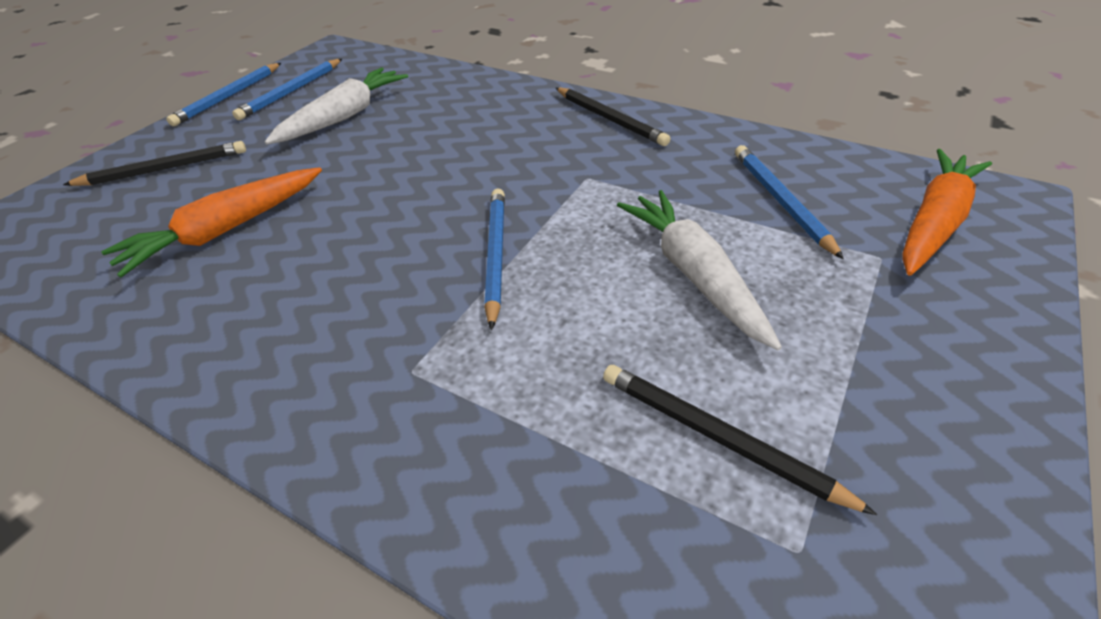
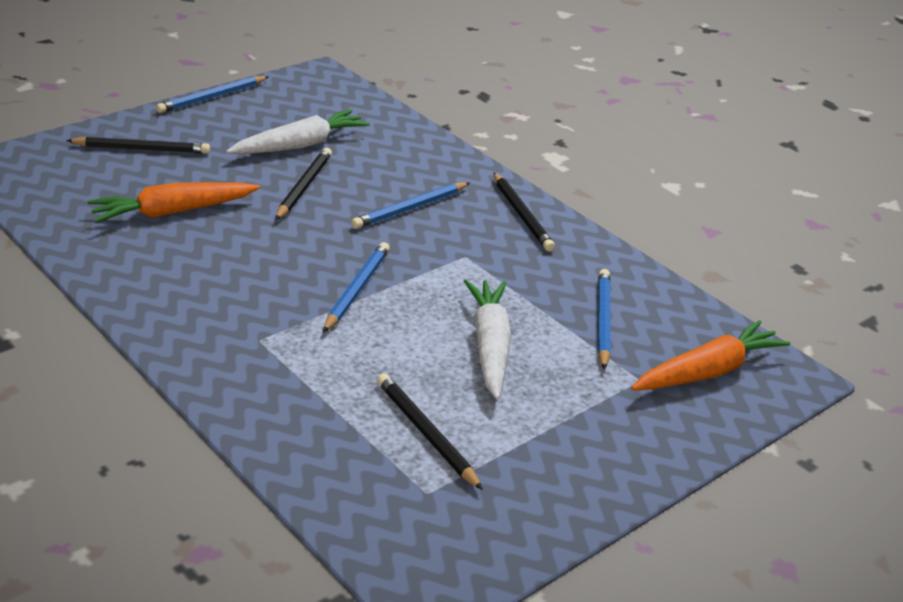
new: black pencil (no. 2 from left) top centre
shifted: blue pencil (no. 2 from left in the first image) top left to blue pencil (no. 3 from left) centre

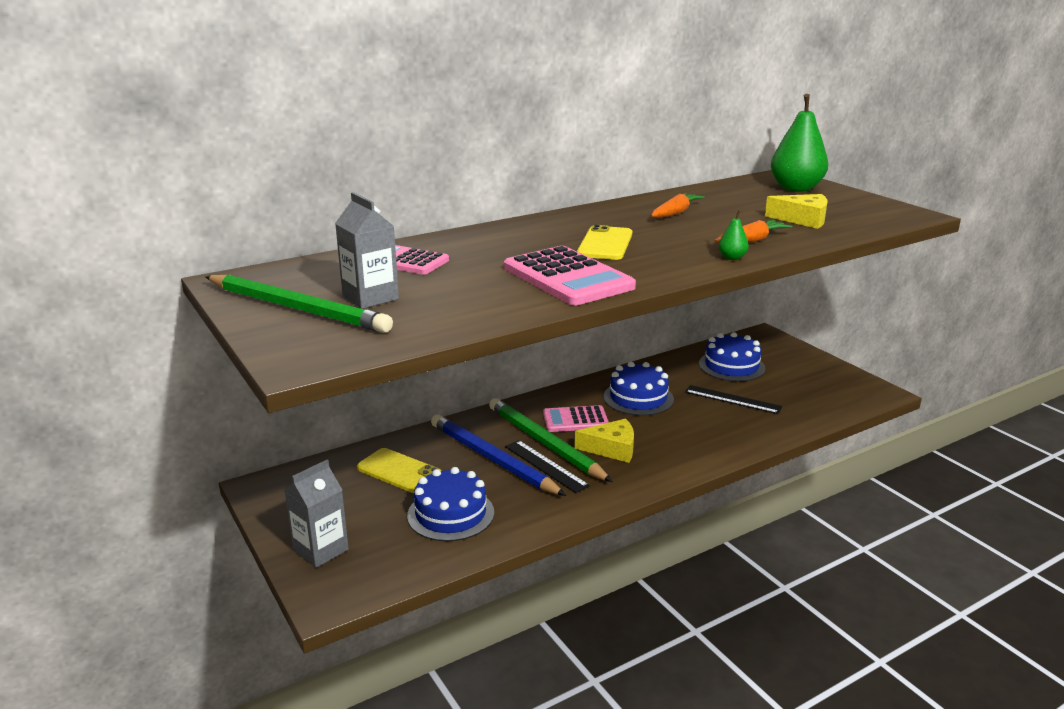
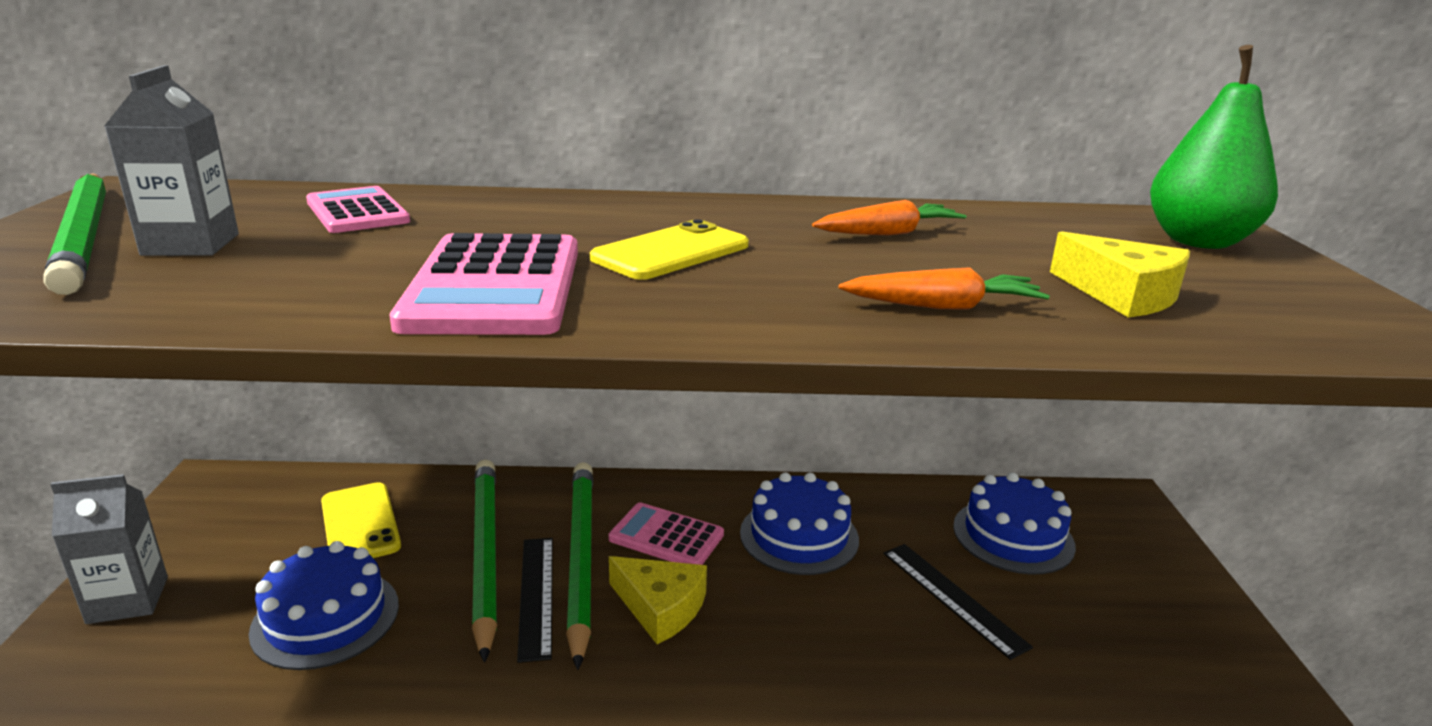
gone: green pear (no. 1 from left) top right
repainted: blue pencil centre to green pencil (no. 2 from left) bottom centre

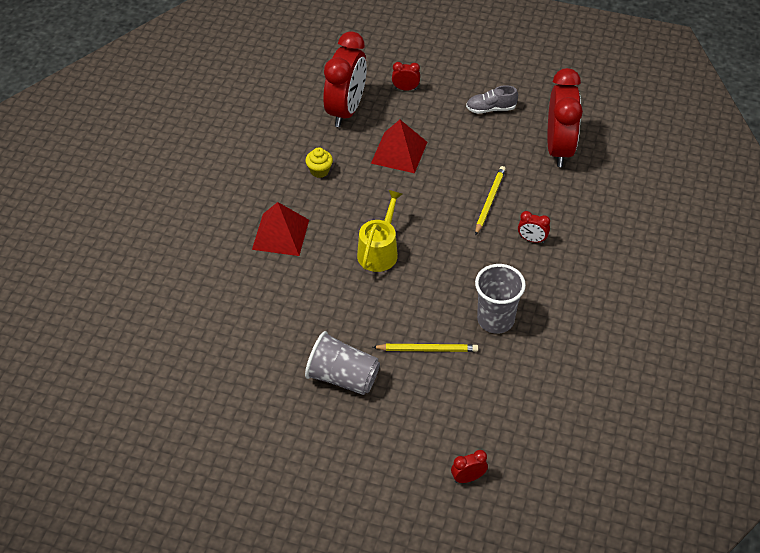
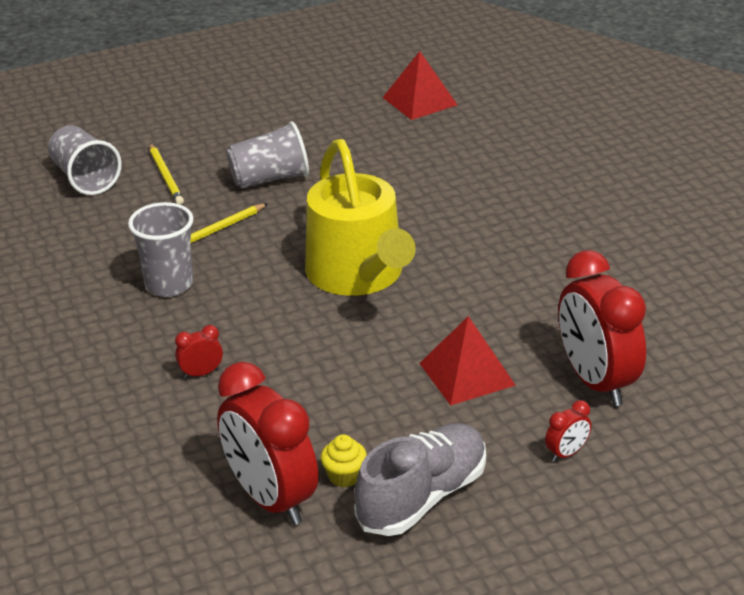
shifted: yellow pencil (no. 2 from left in the first image) centre to yellow pencil (no. 1 from left) top left; yellow cupcake top centre to bottom centre; red pyramid (no. 1 from left) centre to top centre
swapped: red clock (no. 3 from left) bottom centre to grey cup (no. 1 from left) top left
scaled: yellow watering can centre = centre x1.80; grey shoe top centre = bottom centre x1.84

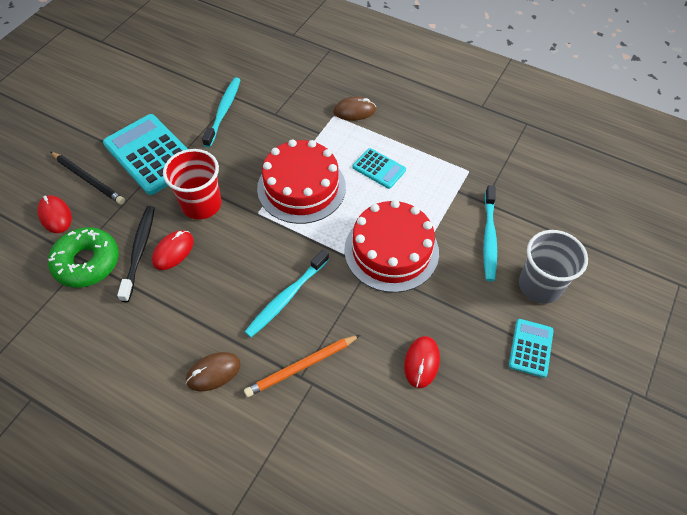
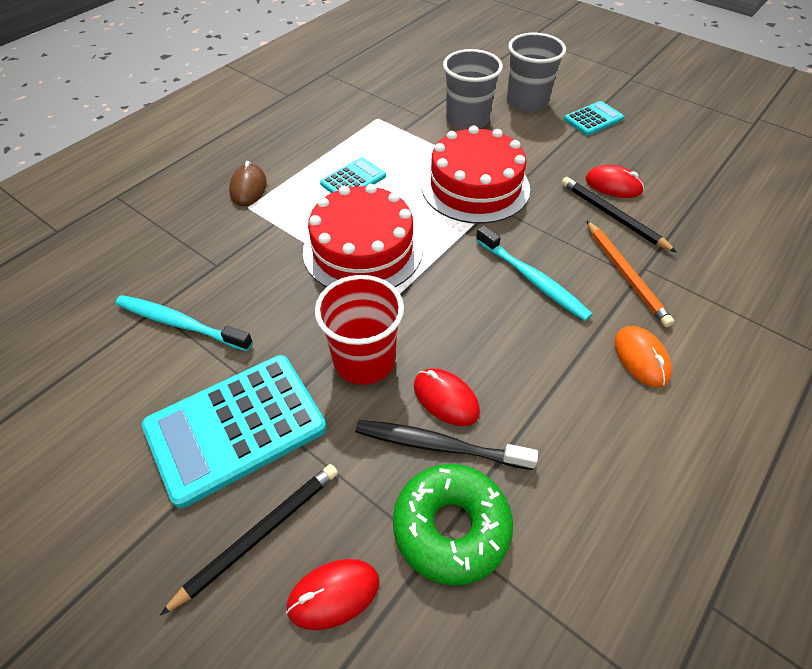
new: black pencil (no. 2 from left) top right
swapped: turquoise toothbrush (no. 3 from left) middle right to grey cup (no. 1 from left) top centre
repainted: brown mouse (no. 1 from left) bottom left to orange mouse middle right
rotated: turquoise calculator (no. 3 from left) bottom right = top right 120 degrees clockwise

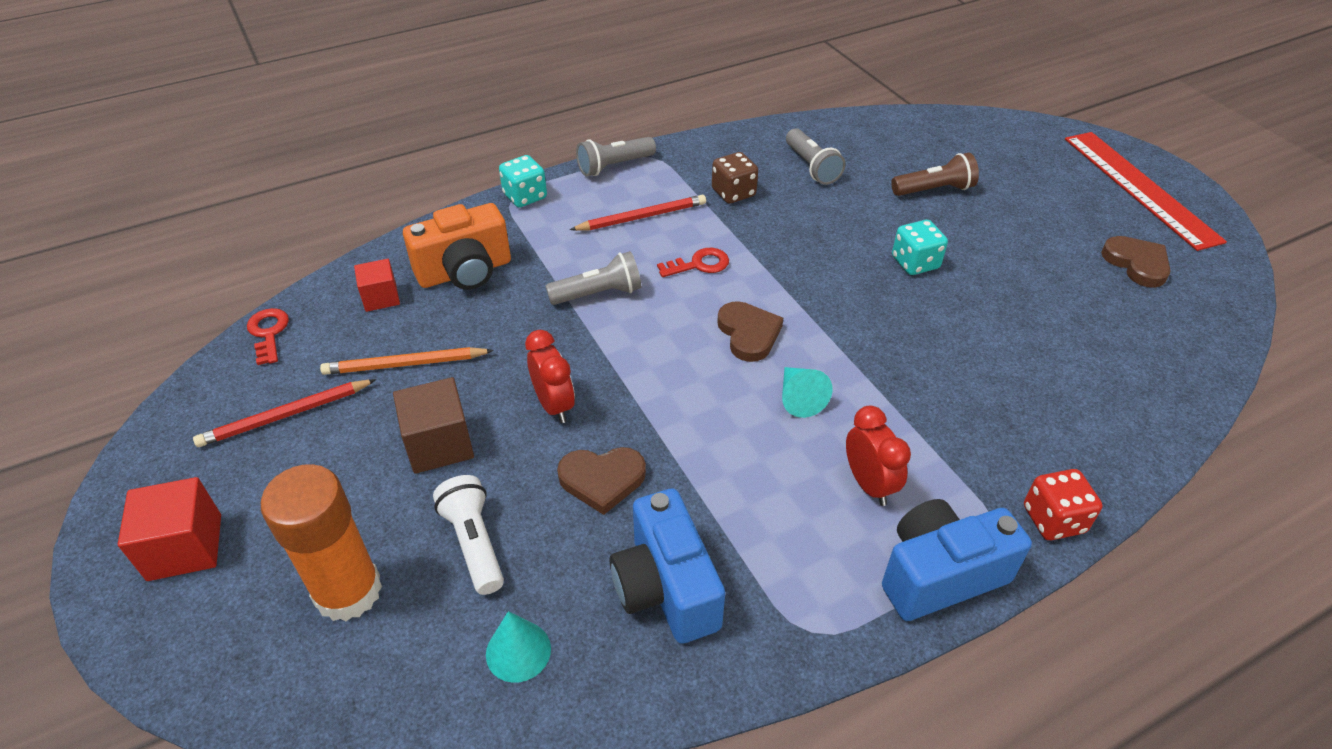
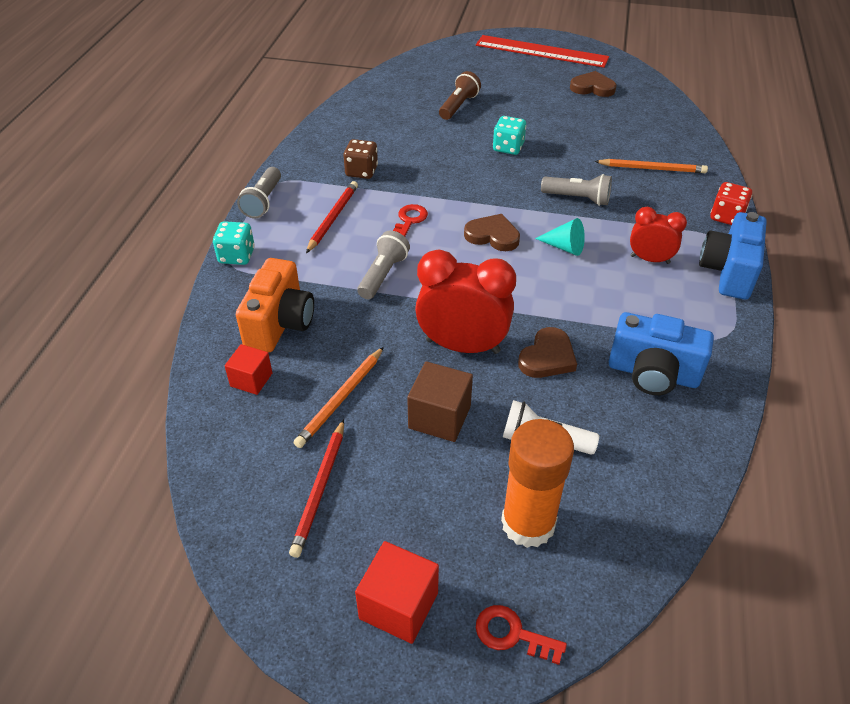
gone: turquoise cone (no. 1 from left) bottom centre
new: orange pencil (no. 2 from left) top right
shifted: red key (no. 1 from left in the first image) middle left to red key (no. 2 from left) bottom centre; grey flashlight (no. 3 from left) top centre to top right
scaled: red clock (no. 1 from left) centre = centre x1.71

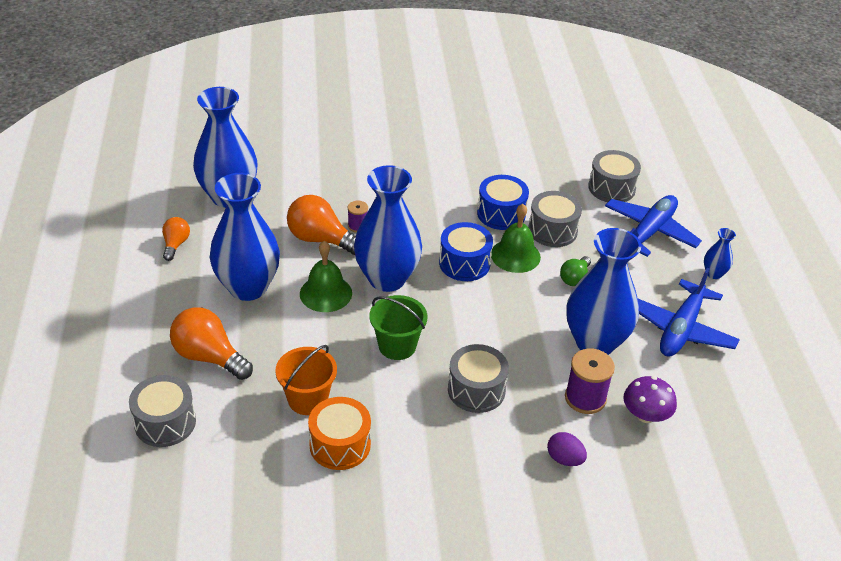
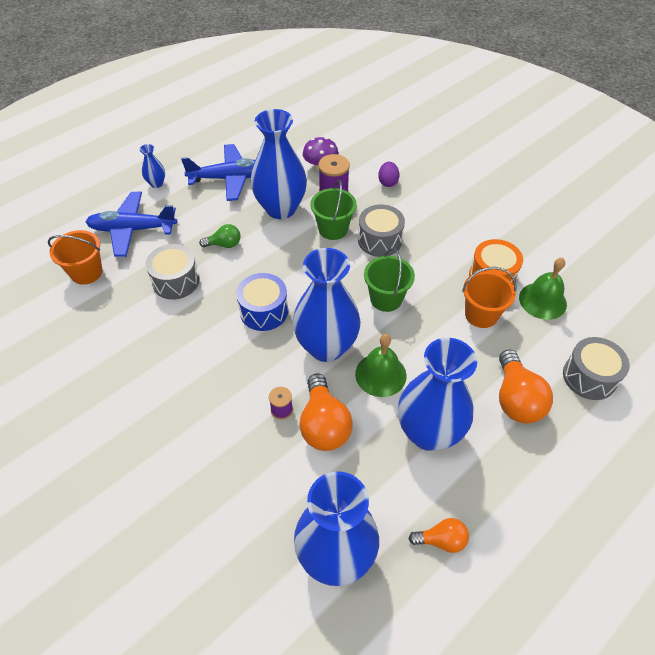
gone: blue drum (no. 2 from left) centre
new: green bucket (no. 1 from left) top centre
shifted: green bell (no. 2 from left) centre to middle right
swapped: grey drum (no. 4 from left) top right to orange bucket (no. 1 from left) middle left
rotated: orange light bulb (no. 1 from left in the first image) middle left = bottom right 150 degrees counterclockwise

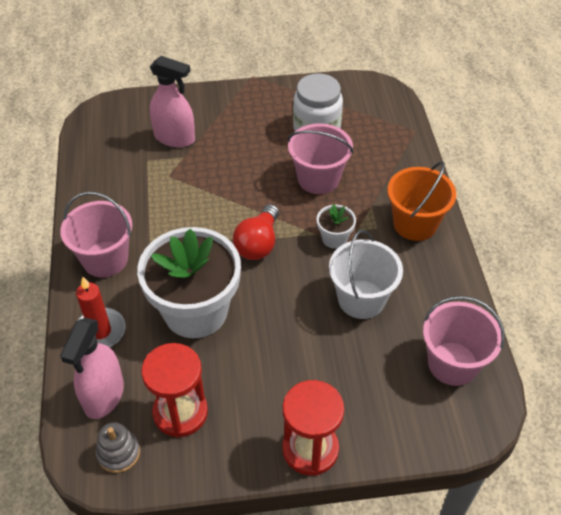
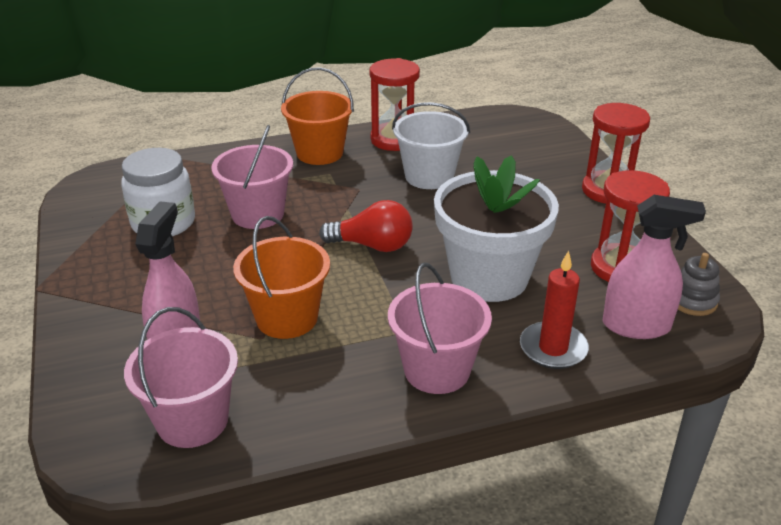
gone: white flower pot (no. 2 from left) centre
new: orange bucket (no. 1 from left) centre; red hourglass (no. 1 from left) top centre
shifted: pink bucket (no. 3 from left in the first image) middle right to pink bucket (no. 1 from left) bottom left

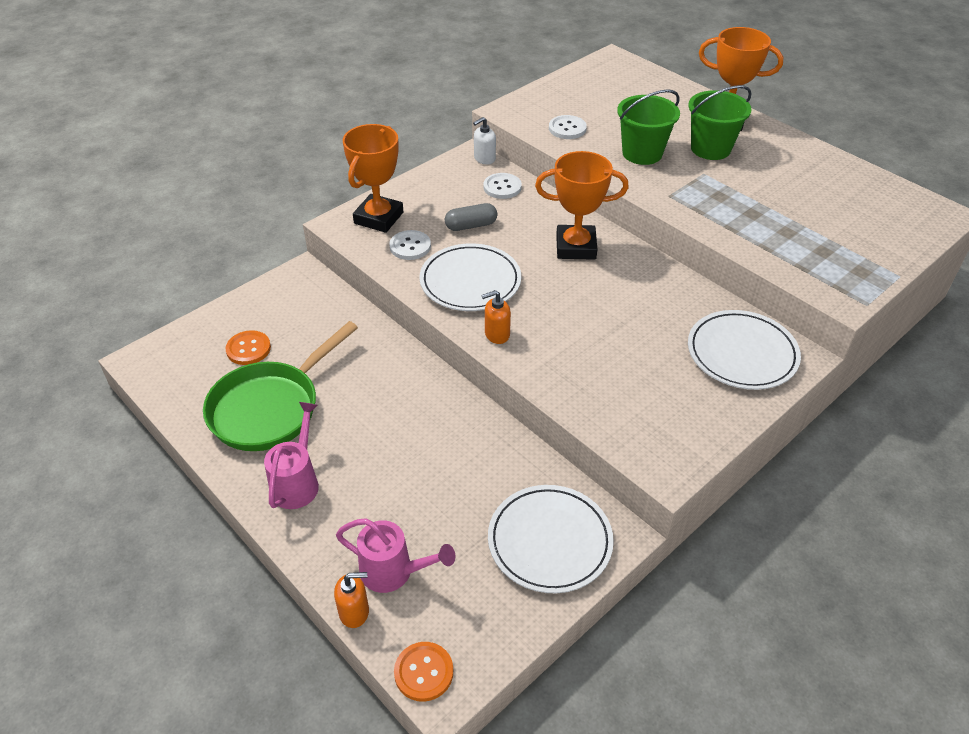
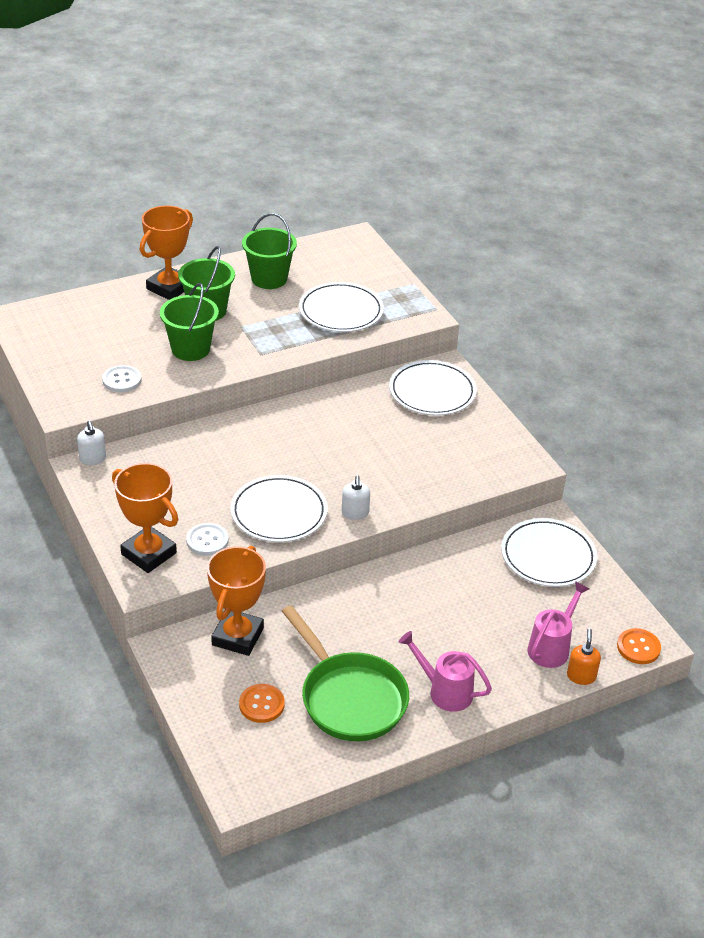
gone: grey capsule top centre; white button (no. 2 from left) top centre
new: green bucket (no. 3 from left) top centre; white plate (no. 2 from left) top centre
shifted: orange trophy (no. 2 from left in the first image) top centre to orange trophy (no. 3 from left) centre
repainted: orange soap dispenser (no. 2 from left) centre to white soap dispenser (no. 2 from left) centre

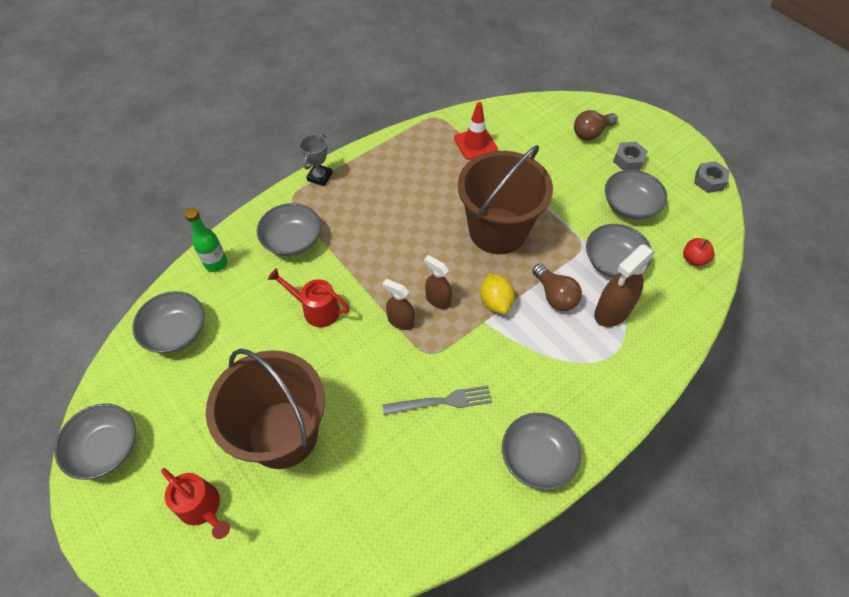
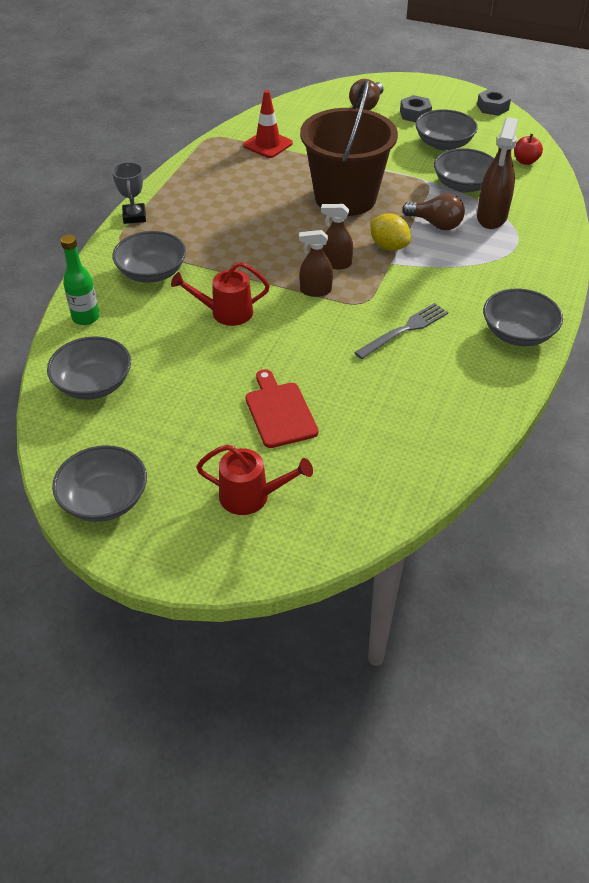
swapped: brown bucket (no. 1 from left) bottom left to red cutting board centre

